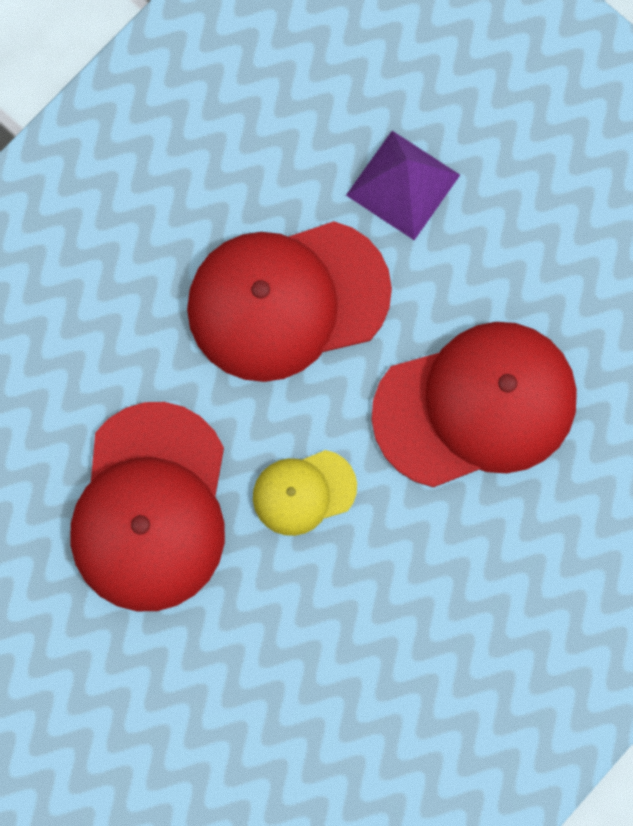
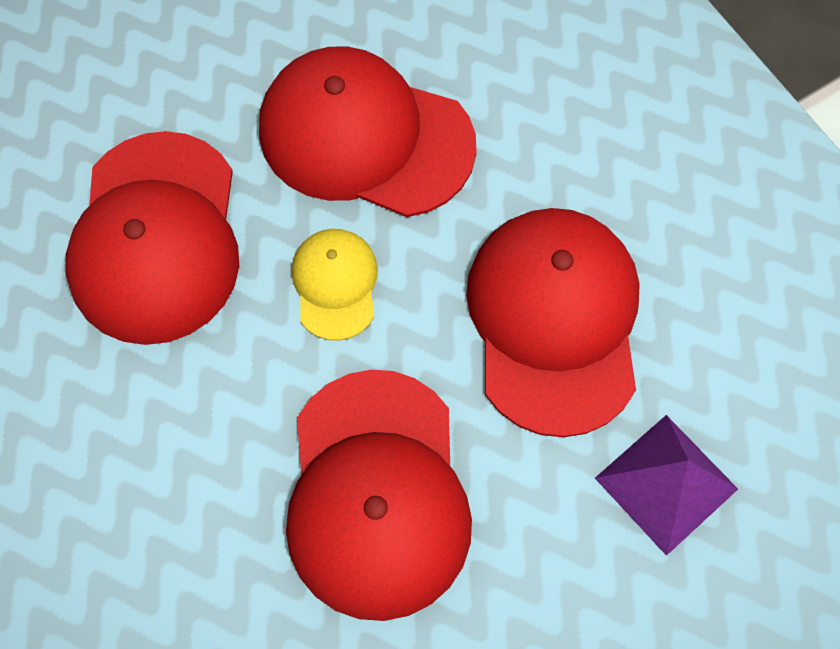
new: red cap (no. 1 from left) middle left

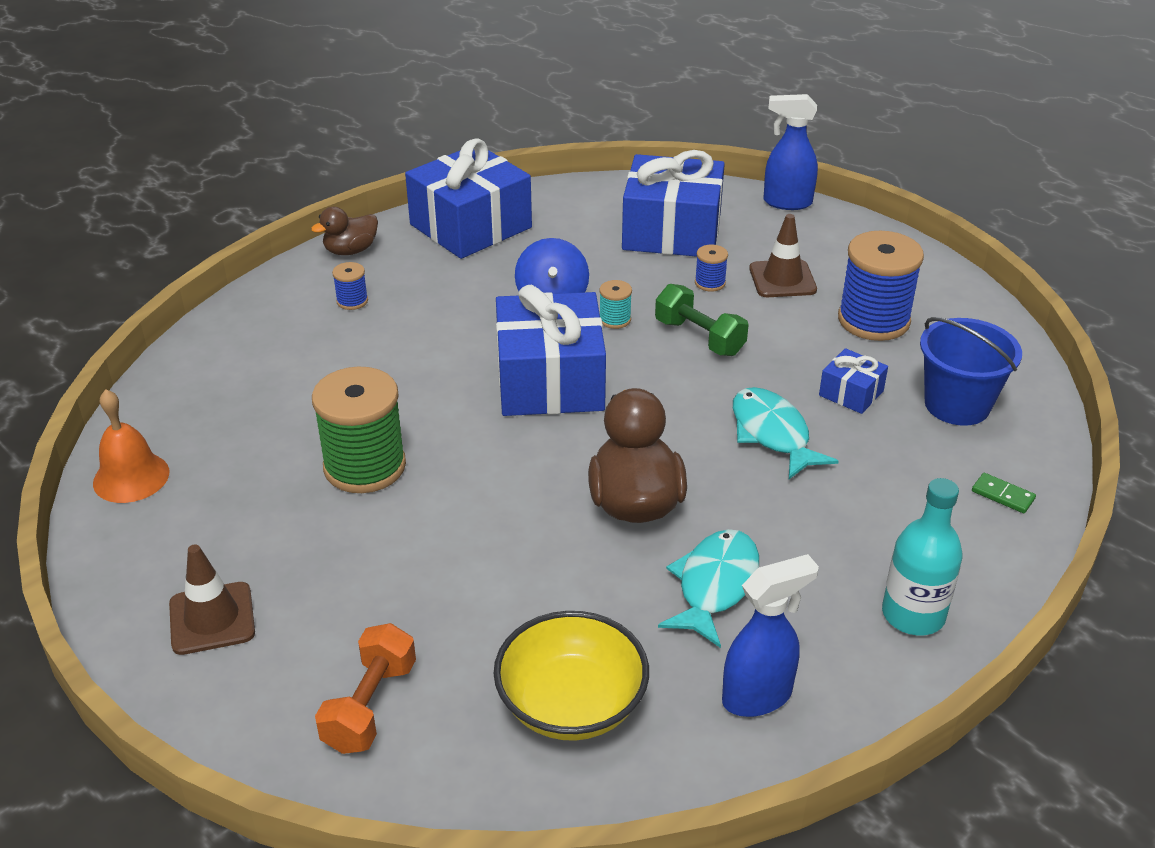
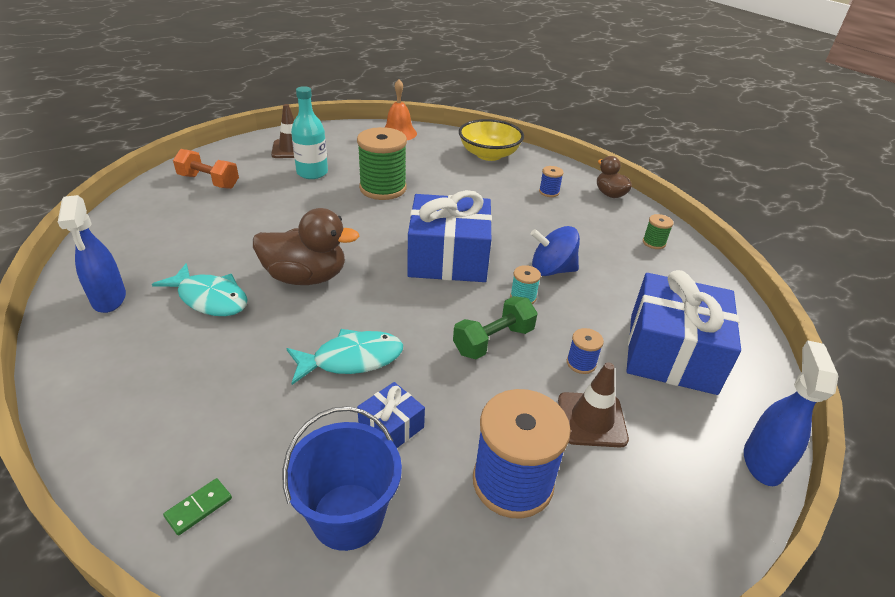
shifted: turquoise bottle middle right to top centre; yellow bowl bottom centre to top centre
swapped: blue gift (no. 1 from left) top centre to green spool (no. 2 from left) middle right

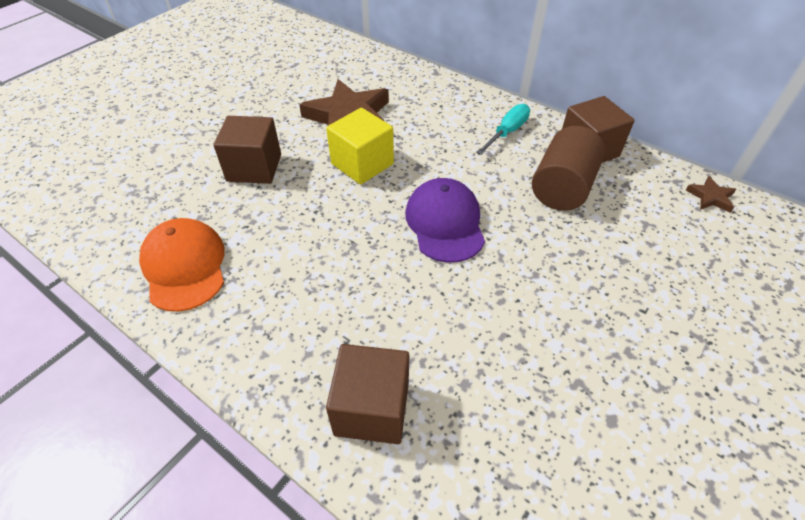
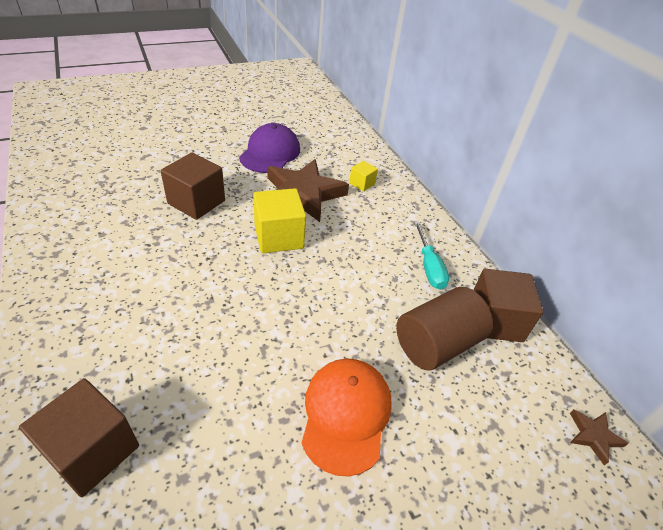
new: yellow cube (no. 2 from left) top centre
shifted: purple cap centre to top centre; orange cap middle left to bottom centre
rotated: turquoise screwdriver top centre = centre 105 degrees clockwise

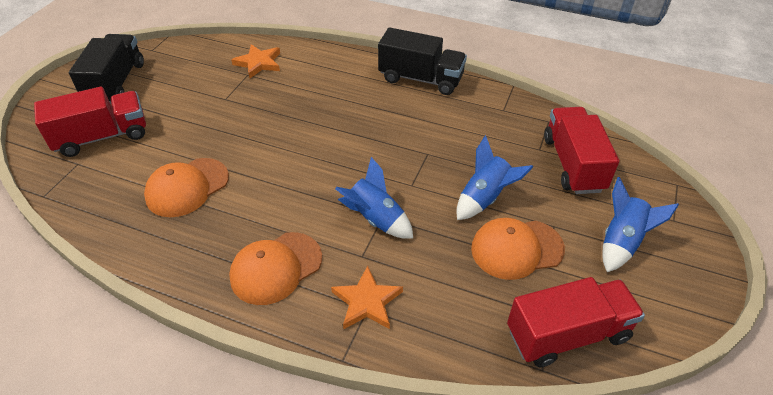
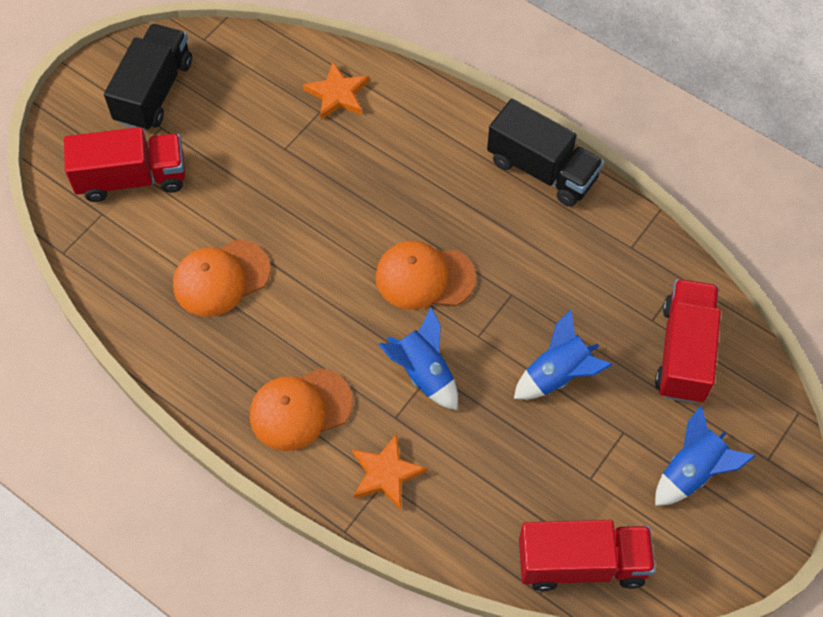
shifted: orange cap (no. 3 from left) middle right to centre

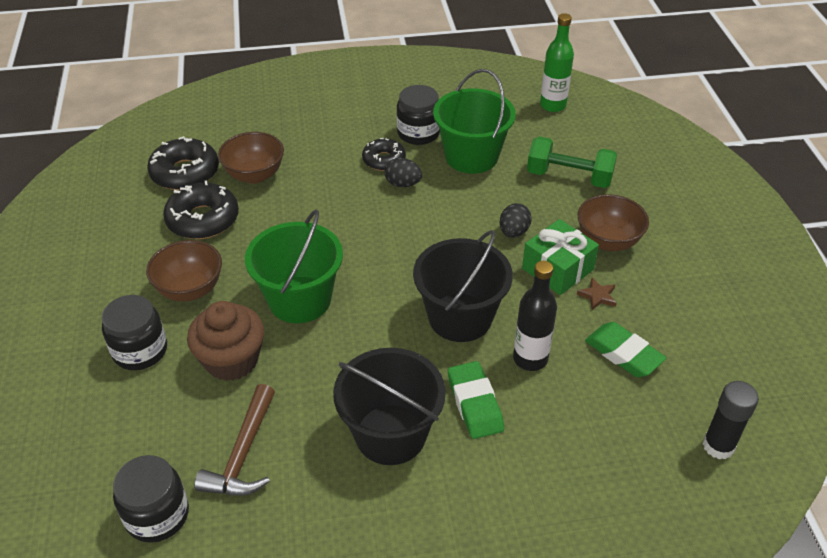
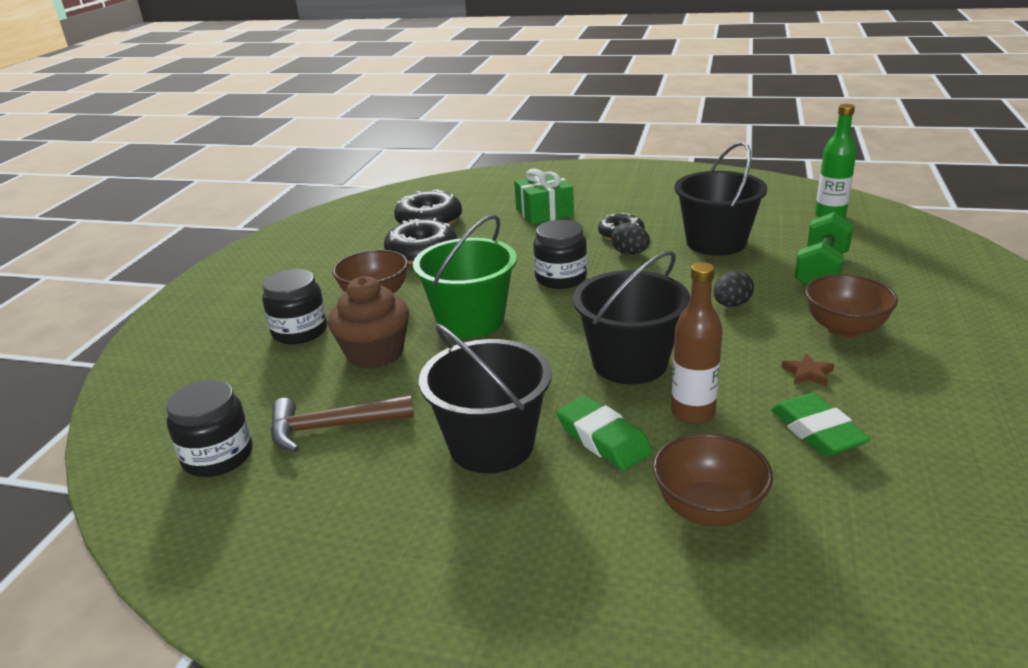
gone: black glue stick bottom right
shifted: green gift middle right to top centre; black jar (no. 3 from left) top centre to centre; brown bowl (no. 2 from left) top left to bottom right
repainted: black bottle centre to brown bottle middle right; green bucket (no. 2 from left) top centre to black bucket (no. 3 from left) top right
rotated: brown hammer bottom left = middle left 45 degrees clockwise; green eraser (no. 1 from left) bottom centre = centre 45 degrees counterclockwise; green dumbbell top right = middle right 75 degrees clockwise

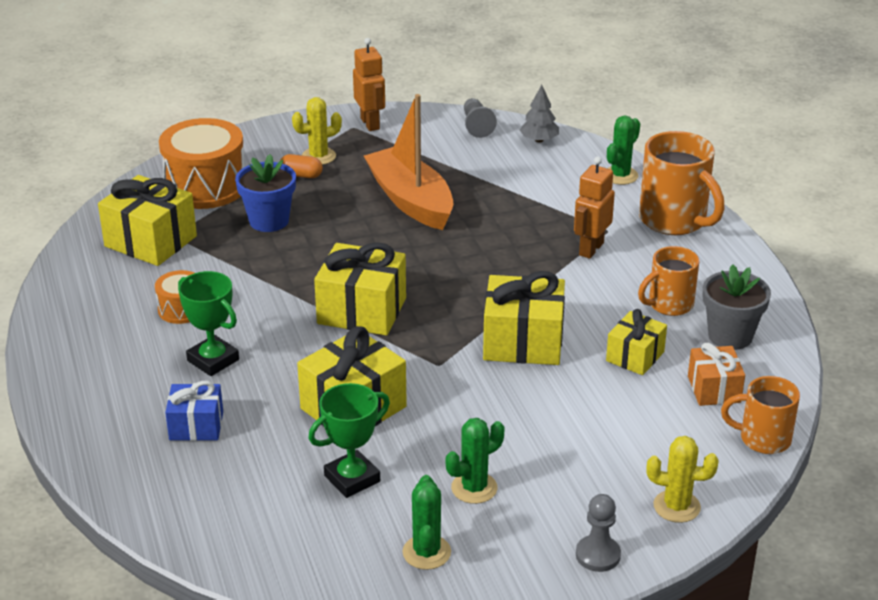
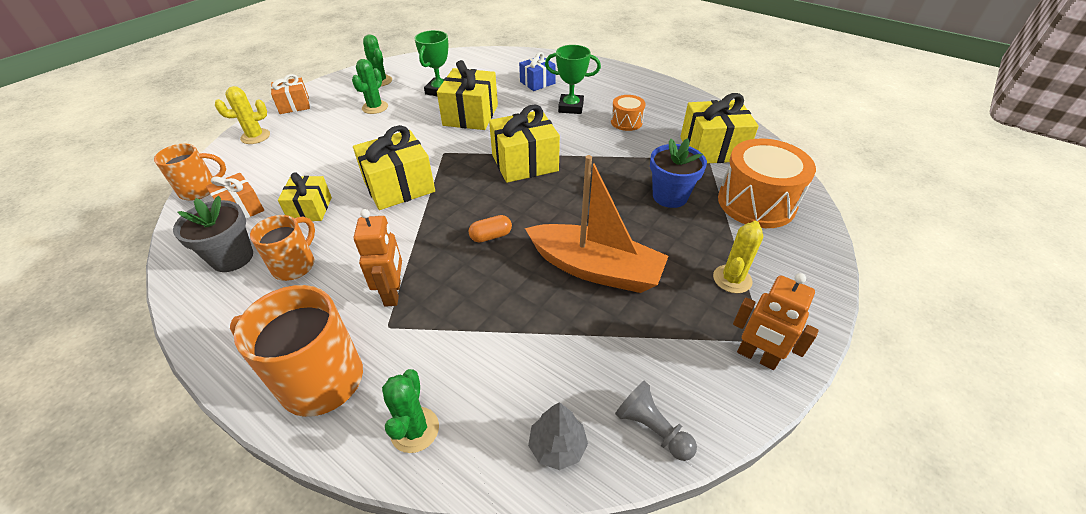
shifted: orange capsule top centre to centre
swapped: grey pawn (no. 2 from left) bottom right to orange gift (no. 2 from left) top left

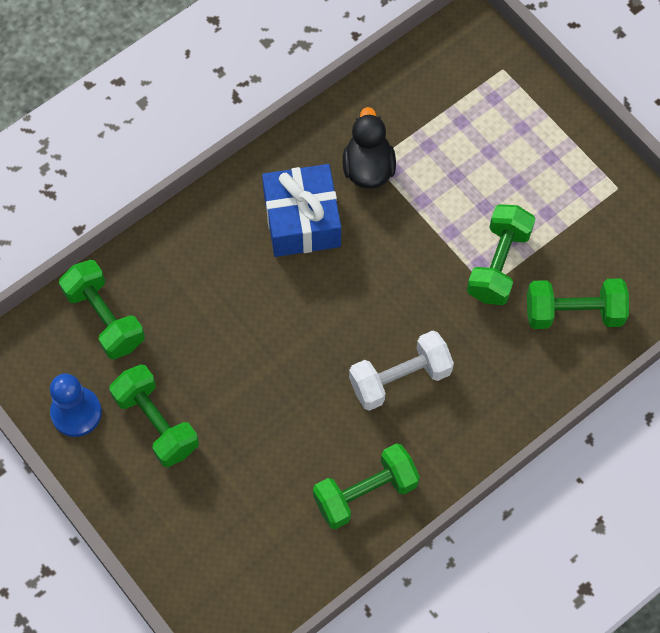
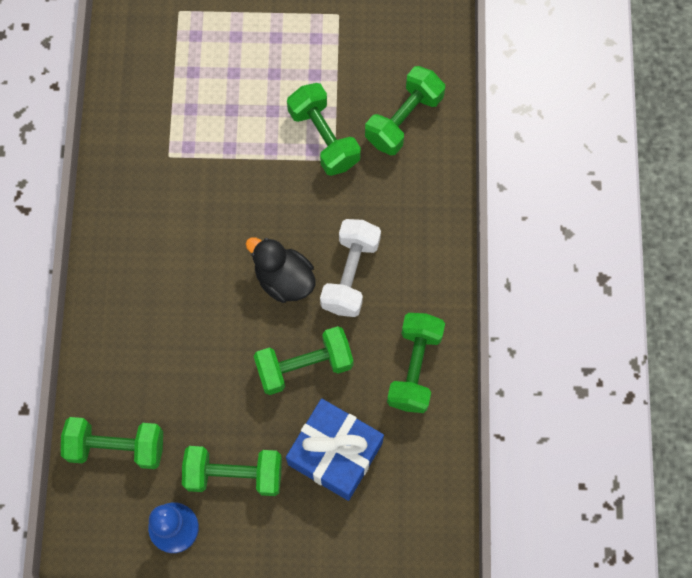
new: green dumbbell (no. 3 from left) centre
shifted: black duck top centre to centre; blue gift top centre to bottom centre

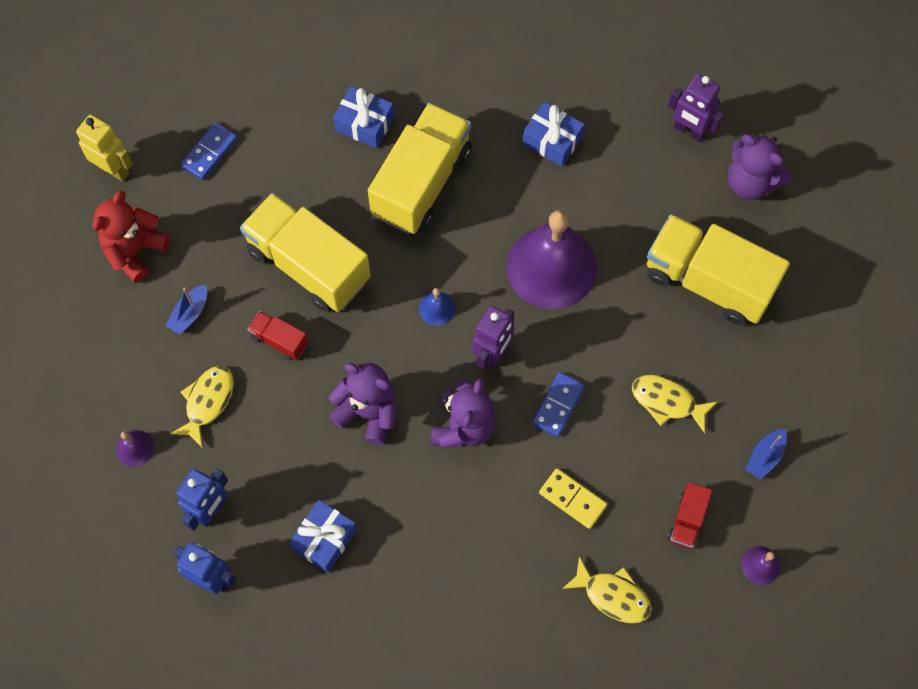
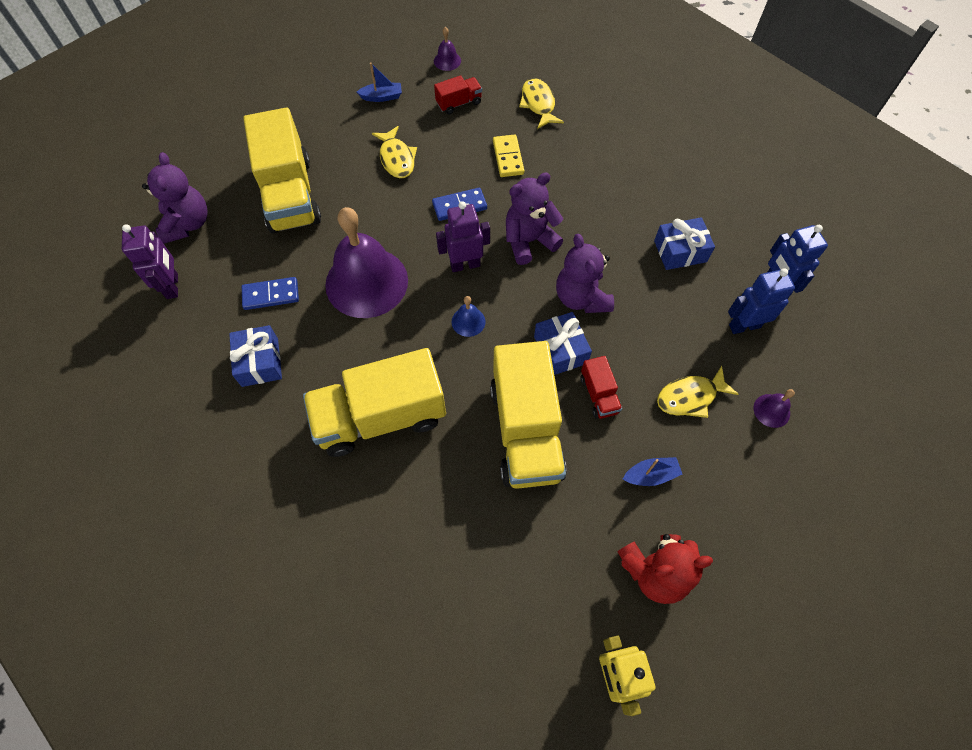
shifted: blue domino (no. 1 from left) top left to middle left; blue gift (no. 2 from left) top centre to centre

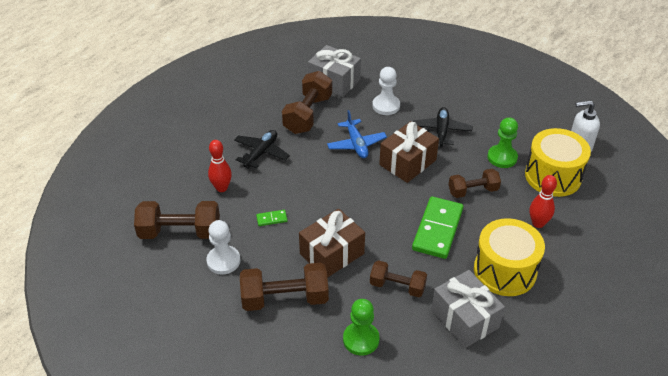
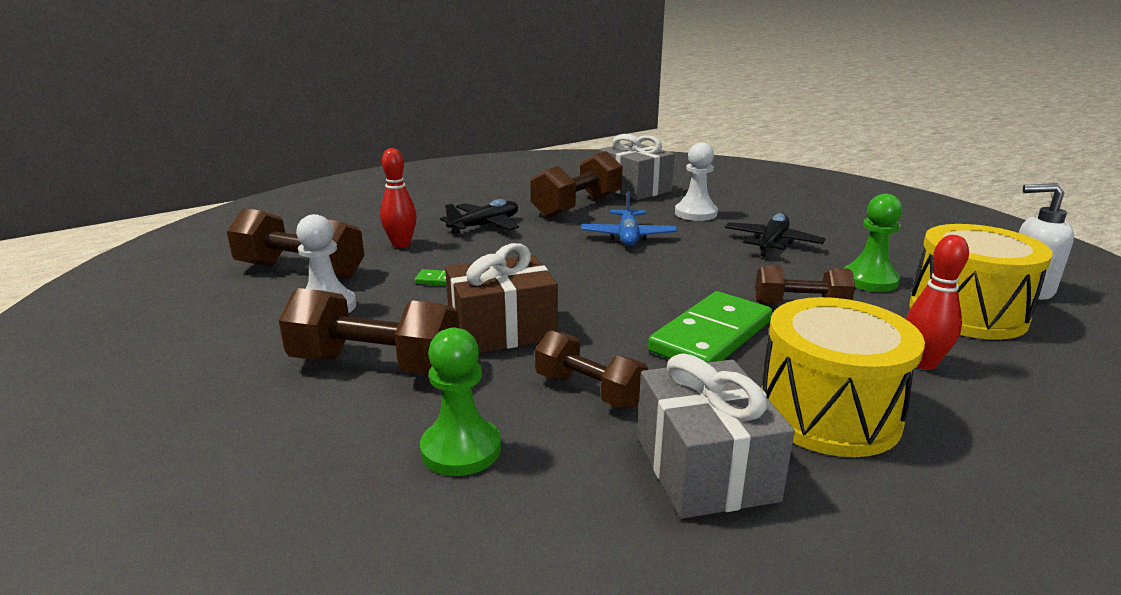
gone: brown gift (no. 2 from left) centre

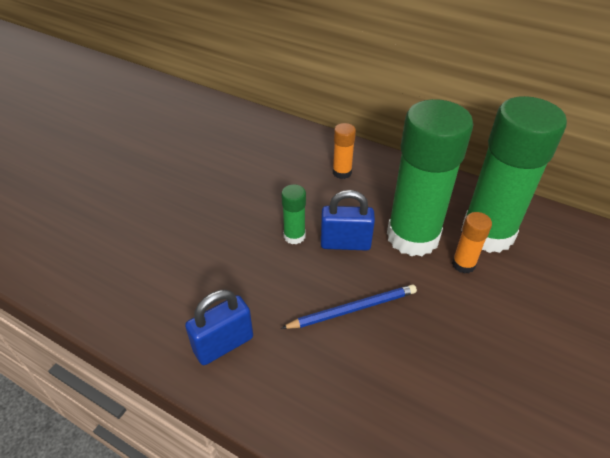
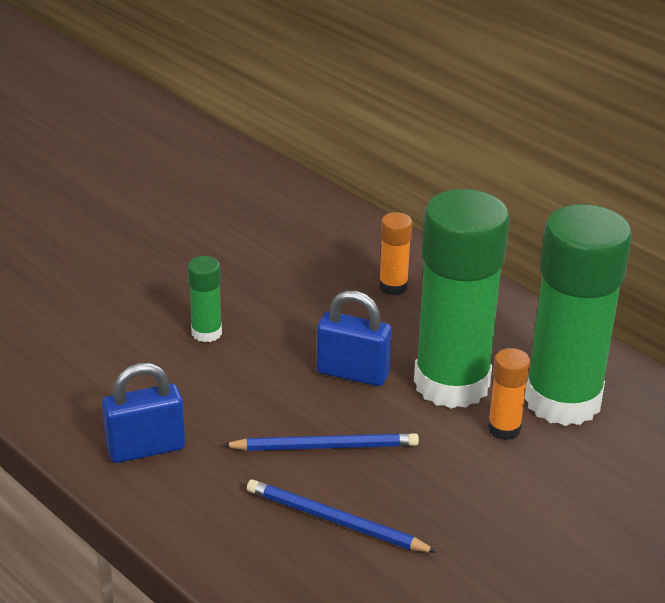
new: blue pencil (no. 2 from left) bottom centre
shifted: green glue stick (no. 1 from left) centre to middle left

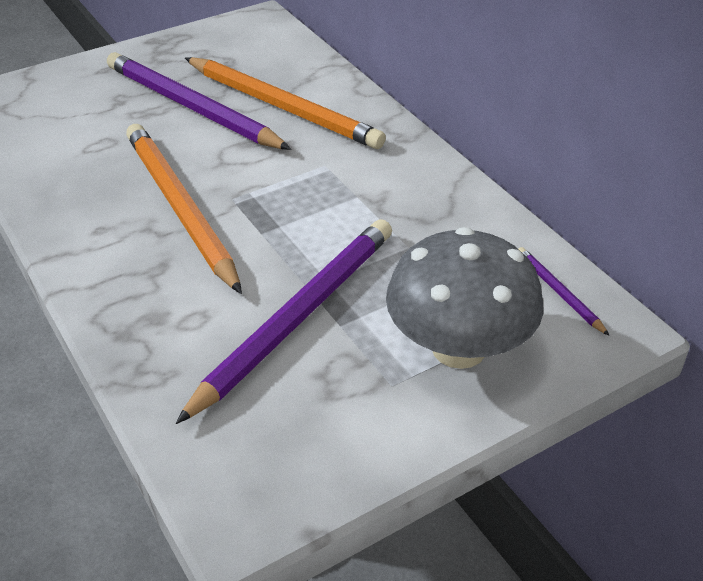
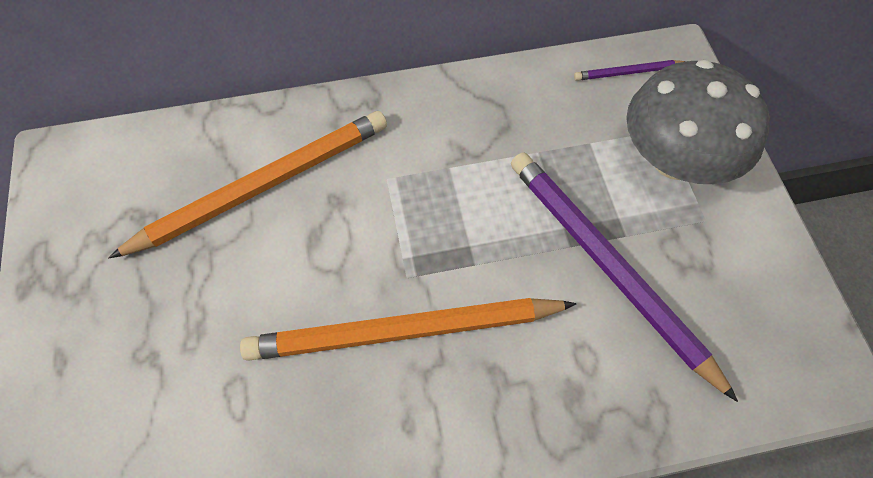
gone: purple pencil (no. 1 from left) top left

